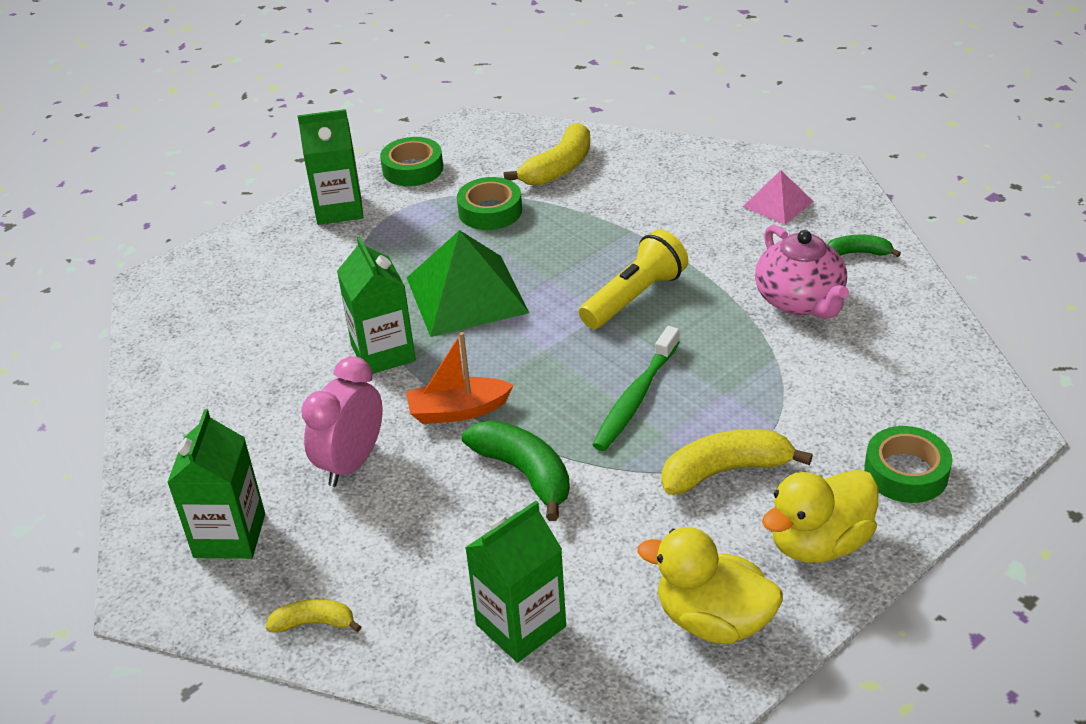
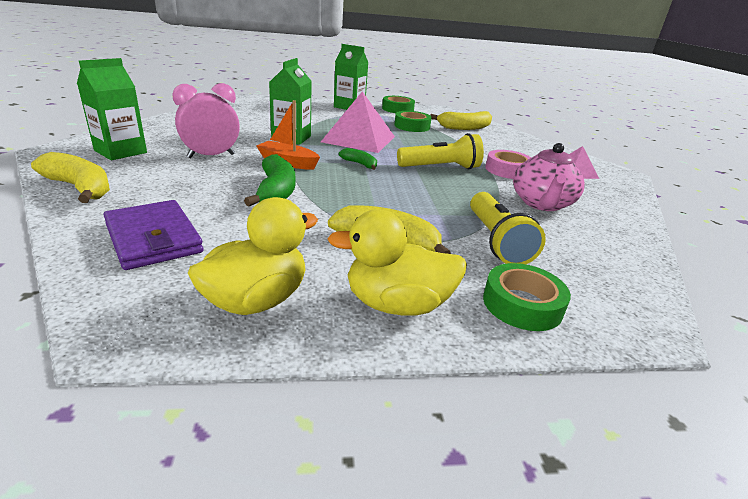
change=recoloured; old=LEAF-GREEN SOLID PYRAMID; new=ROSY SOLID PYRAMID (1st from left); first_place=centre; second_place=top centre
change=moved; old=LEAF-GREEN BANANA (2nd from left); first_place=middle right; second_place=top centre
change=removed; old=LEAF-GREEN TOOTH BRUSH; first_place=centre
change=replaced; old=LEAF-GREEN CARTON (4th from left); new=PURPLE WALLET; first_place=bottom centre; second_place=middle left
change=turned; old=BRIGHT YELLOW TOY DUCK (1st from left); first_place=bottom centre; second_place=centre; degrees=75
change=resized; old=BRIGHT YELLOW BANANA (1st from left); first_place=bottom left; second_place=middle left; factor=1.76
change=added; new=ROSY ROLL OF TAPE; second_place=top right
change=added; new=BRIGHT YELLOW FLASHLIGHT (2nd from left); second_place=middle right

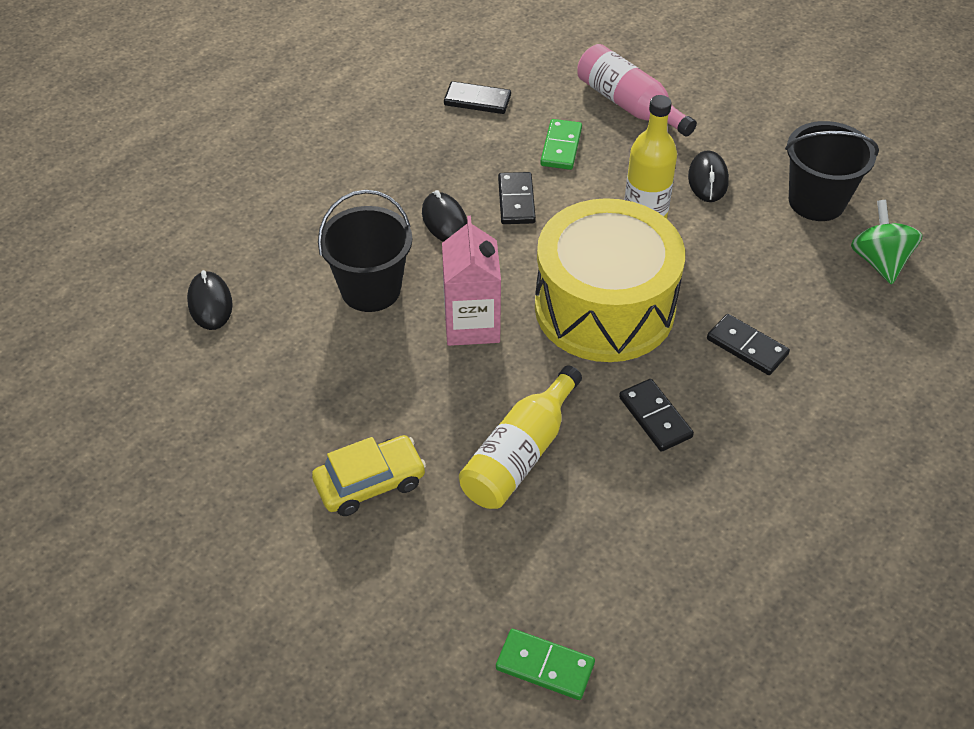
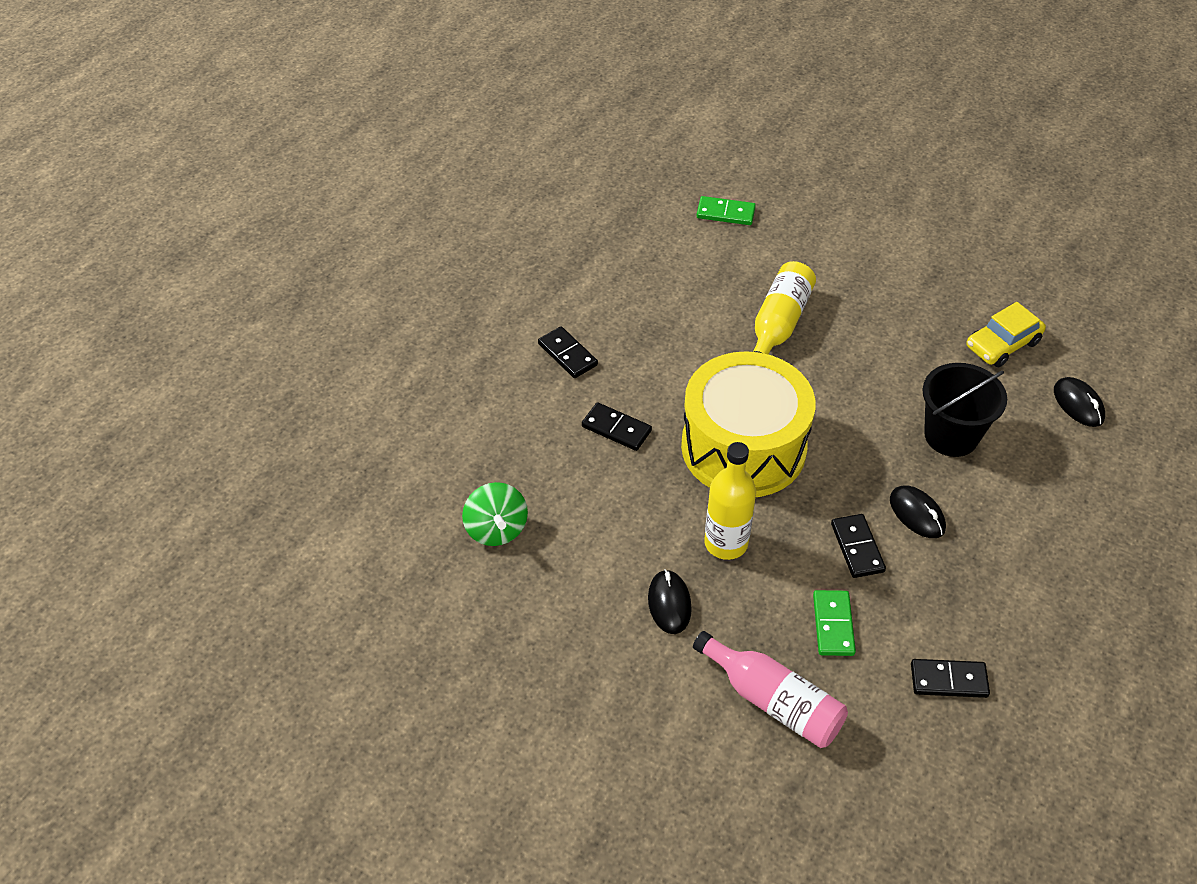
change=removed; old=EBONY SAND BUCKET (2nd from left); first_place=top right
change=removed; old=ROSY CARTON; first_place=centre
change=moved; old=EBONY DOMINO (3rd from left in the first image); new=EBONY DOMINO (1st from left); first_place=middle right; second_place=centre
change=moved; old=BRIGHT YELLOW CAR; first_place=centre; second_place=middle right

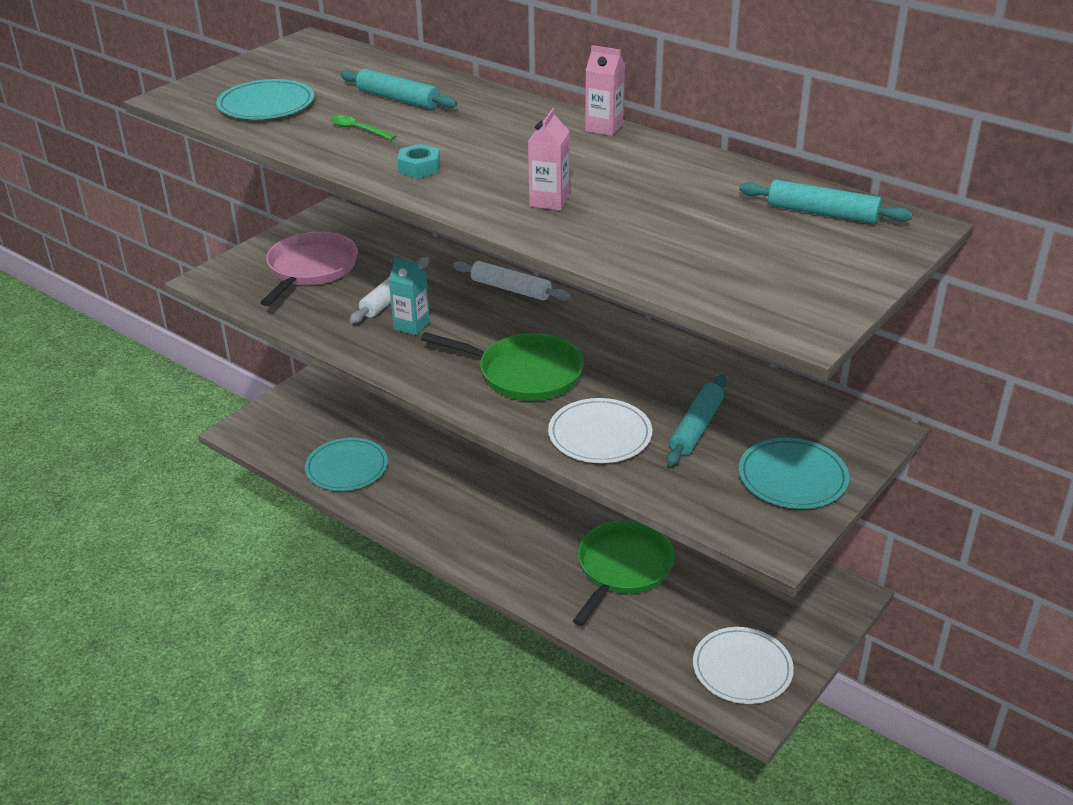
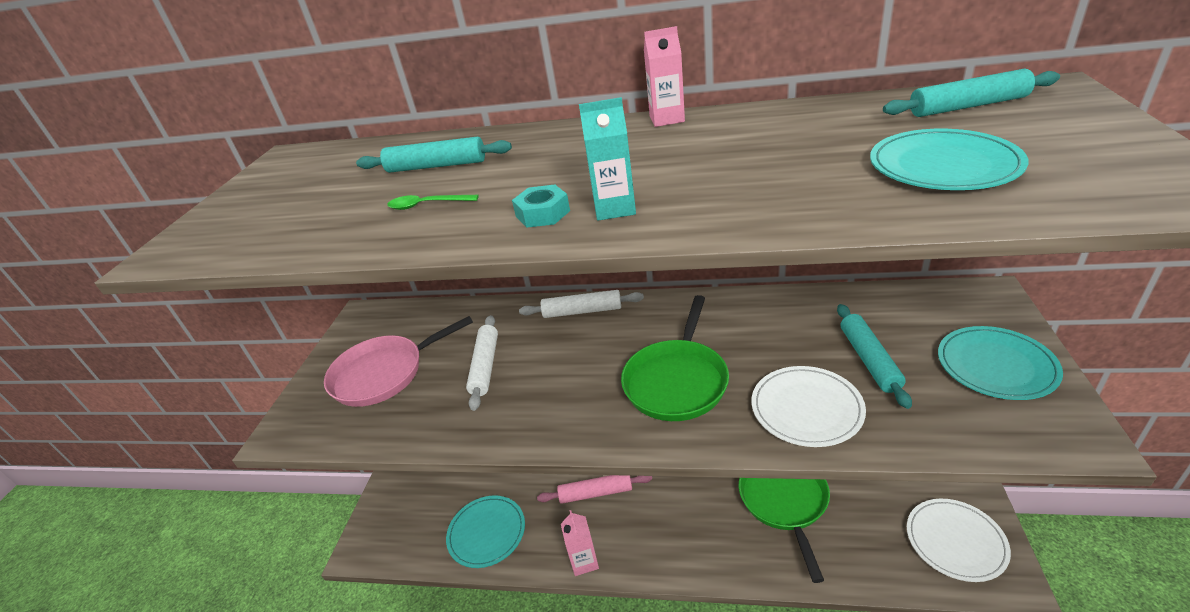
change=moved; old=AQUA PLATE (1st from left in the first image); new=AQUA PLATE (2nd from left); first_place=top left; second_place=top right
change=moved; old=ROSY CARTON (1st from left); first_place=top centre; second_place=bottom centre
change=turned; old=ROSY PAN; first_place=middle left; second_place=centre; degrees=-105
change=moved; old=AQUA CARTON; first_place=centre; second_place=top centre
change=turned; old=LEAF-GREEN PAN (1st from left); first_place=centre; second_place=centre; degrees=120
change=added; new=ROSY PASTRY ROLLER; second_place=bottom centre

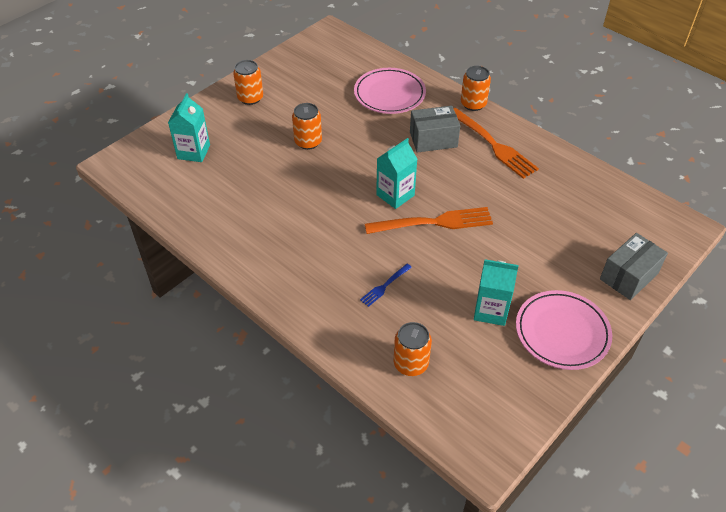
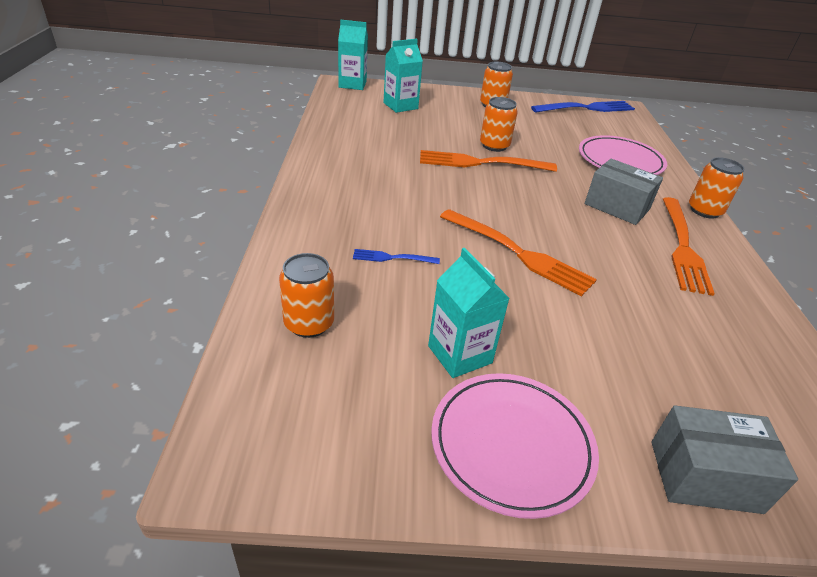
change=moved; old=AQUA CARTON (2nd from left in the first image); new=AQUA CARTON (1st from left); first_place=centre; second_place=top centre
change=added; new=BLUE DINNER FORK (2nd from left); second_place=top right
change=added; new=ORANGE-COLOURED DINNER FORK (1st from left); second_place=top centre

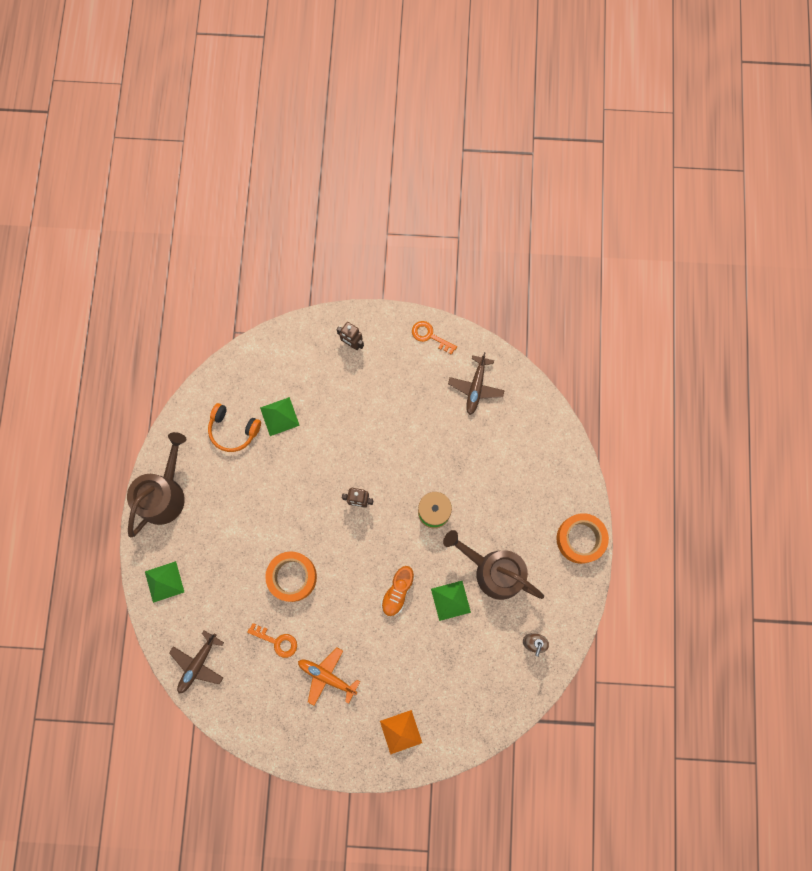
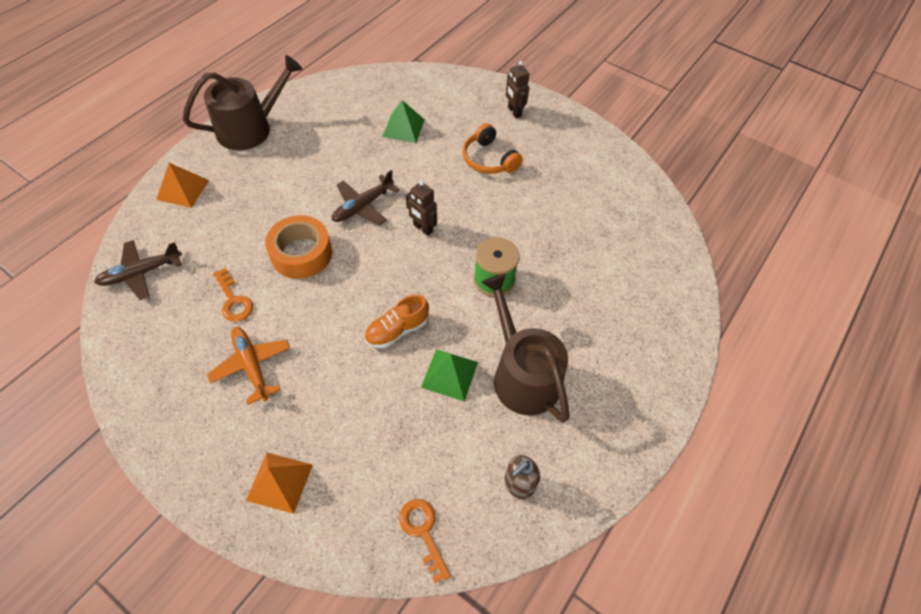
change=moved; old=ORANGE-COLOURED KEY (2nd from left); first_place=centre; second_place=bottom centre
change=moved; old=BROWN AEROPLANE (2nd from left); first_place=centre; second_place=top centre
change=moved; old=ORANGE-COLOURED HEADSET; first_place=middle left; second_place=top centre
change=removed; old=ORANGE-COLOURED ROLL OF TAPE (2nd from left); first_place=middle right
change=recoloured; old=LEAF-GREEN SOLID PYRAMID (1st from left); new=ORANGE-COLOURED SOLID PYRAMID (1st from left); first_place=bottom left; second_place=top left

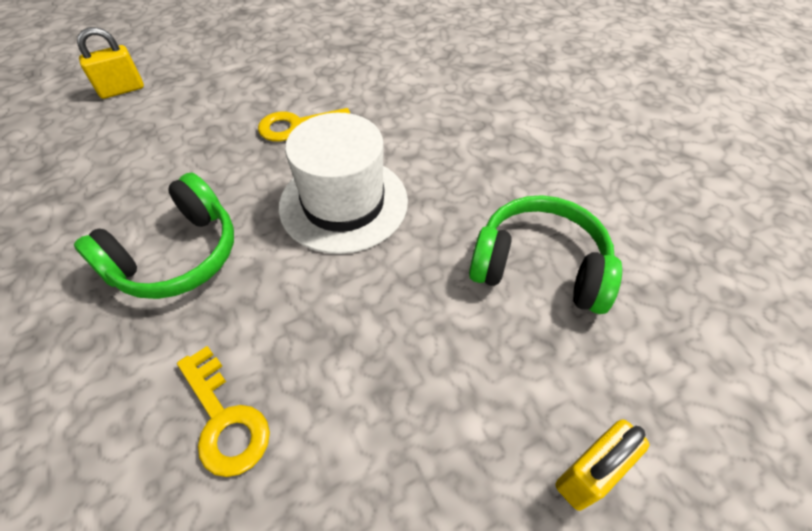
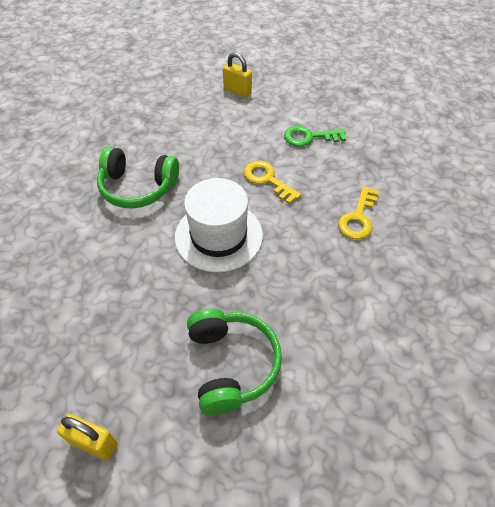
change=moved; old=BRIGHT YELLOW KEY (1st from left in the first image); new=BRIGHT YELLOW KEY (2nd from left); first_place=bottom left; second_place=middle right
change=added; new=LEAF-GREEN KEY; second_place=top centre

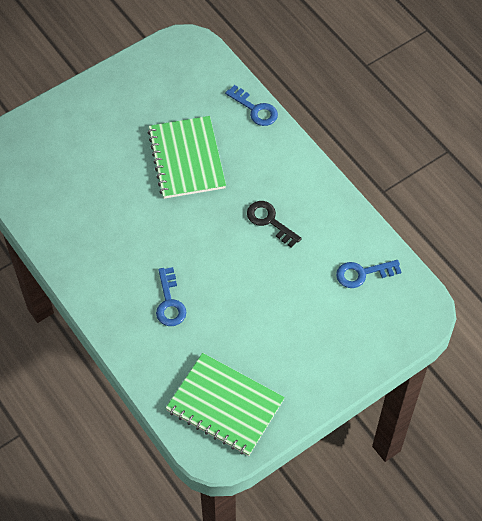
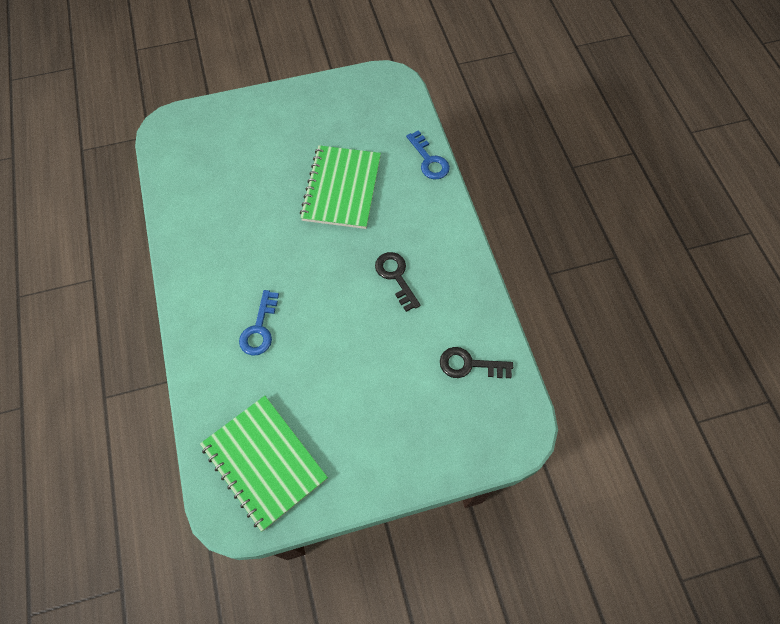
change=recoloured; old=BLUE KEY (3rd from left); new=EBONY KEY (2nd from left); first_place=middle right; second_place=centre

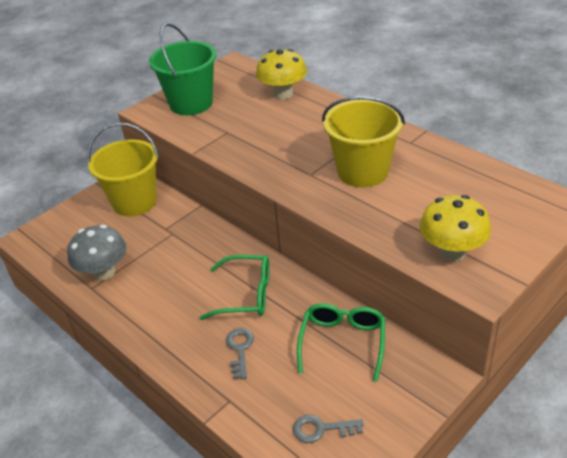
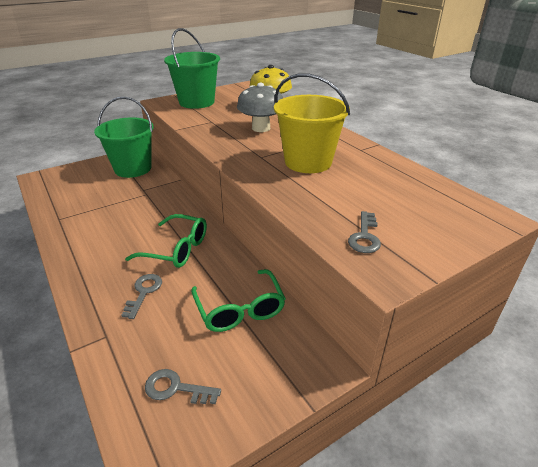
change=recoloured; old=BRIGHT YELLOW SAND BUCKET (1st from left); new=LEAF-GREEN SAND BUCKET (1st from left); first_place=middle left; second_place=top left
change=replaced; old=BRIGHT YELLOW FUNGUS (2nd from left); new=GRAY KEY (3rd from left); first_place=middle right; second_place=middle right
change=moved; old=GRAY FUNGUS; first_place=middle left; second_place=top centre
change=turned; old=LEAF-GREEN SPECTACLES (2nd from left); first_place=bottom centre; second_place=centre; degrees=135

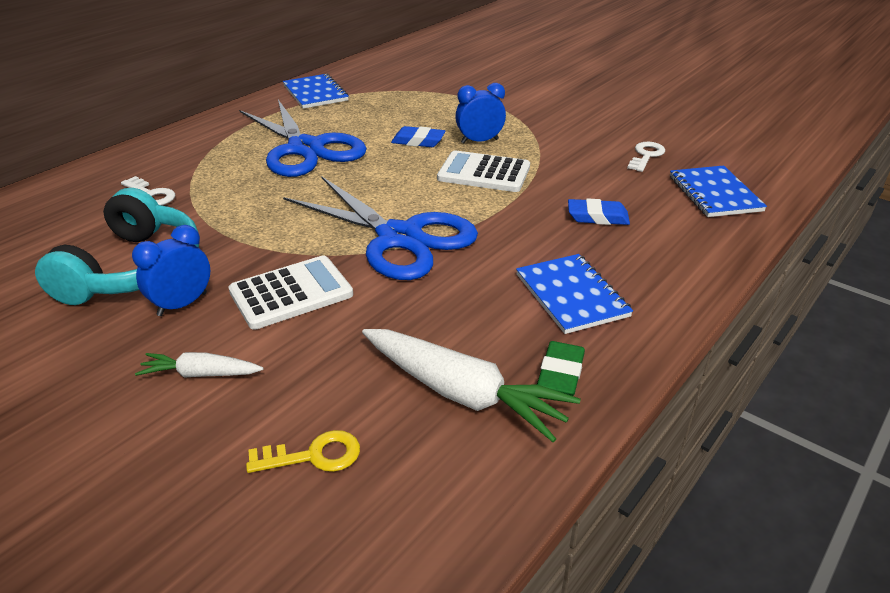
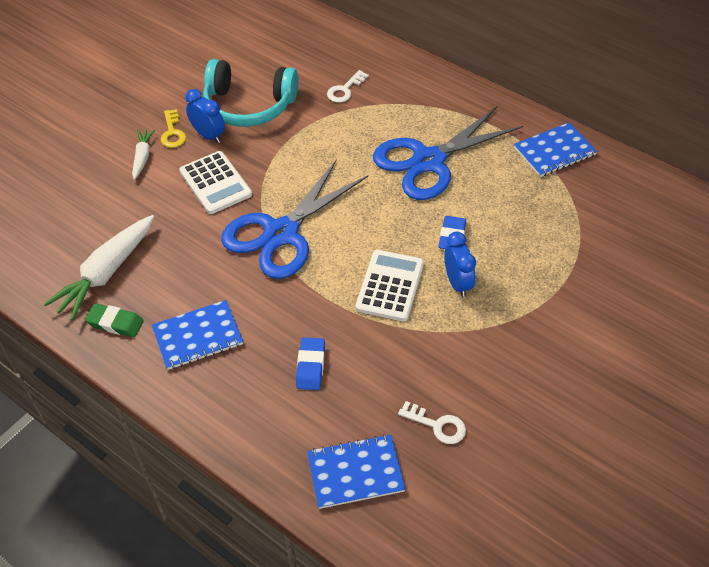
change=moved; old=BRIGHT YELLOW KEY; first_place=bottom centre; second_place=top left

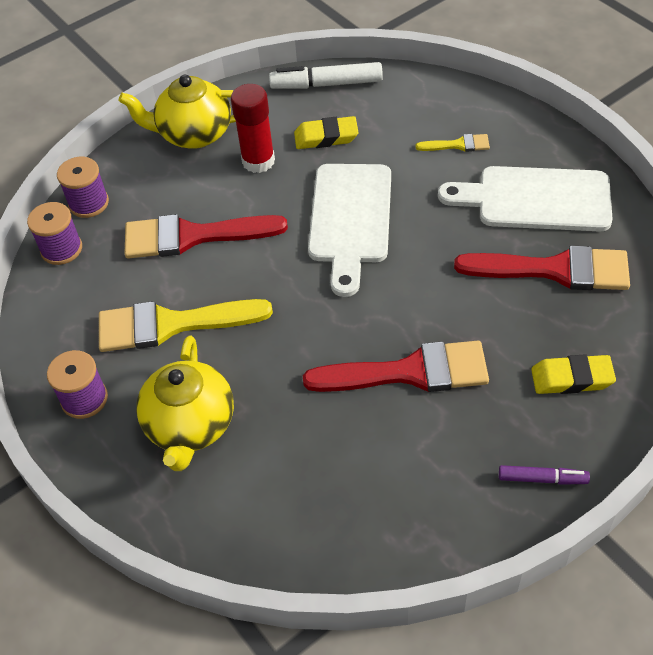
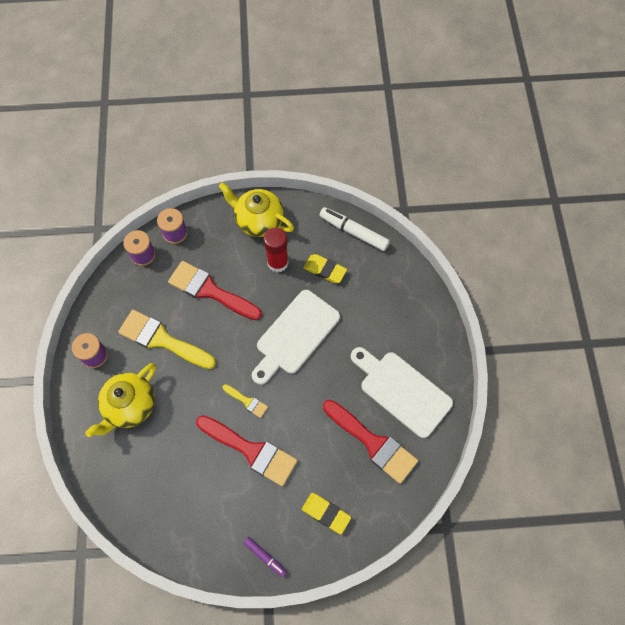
change=moved; old=BRIGHT YELLOW BRUSH (2nd from left); first_place=top right; second_place=centre

